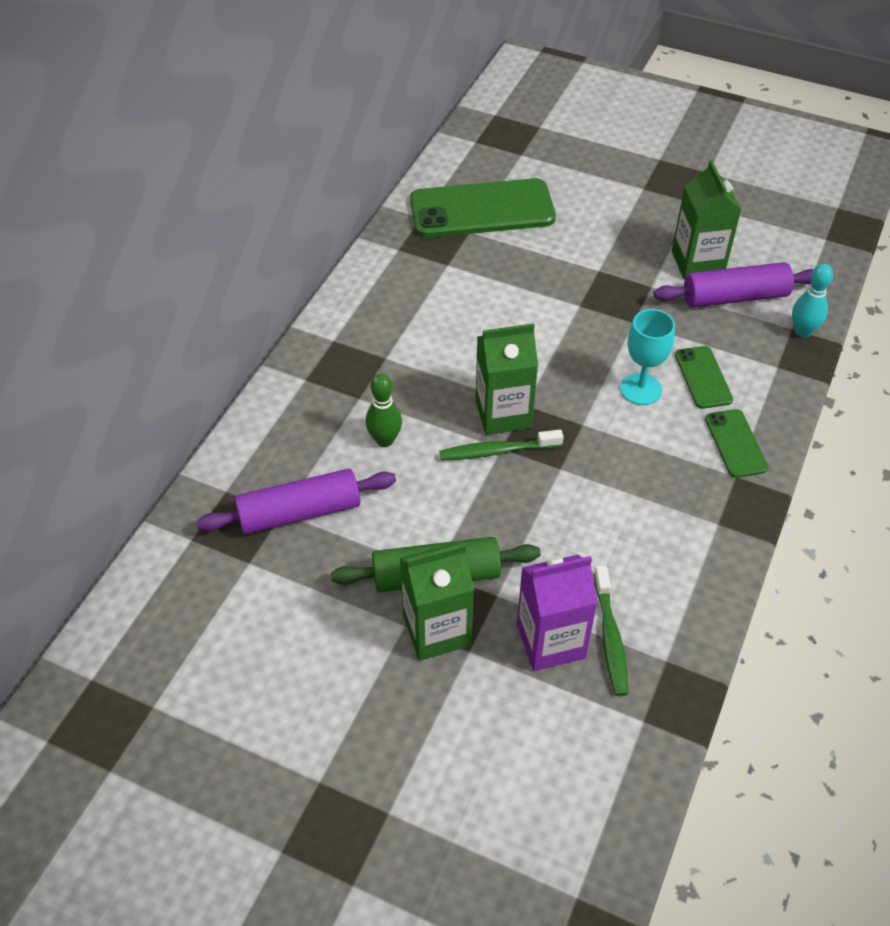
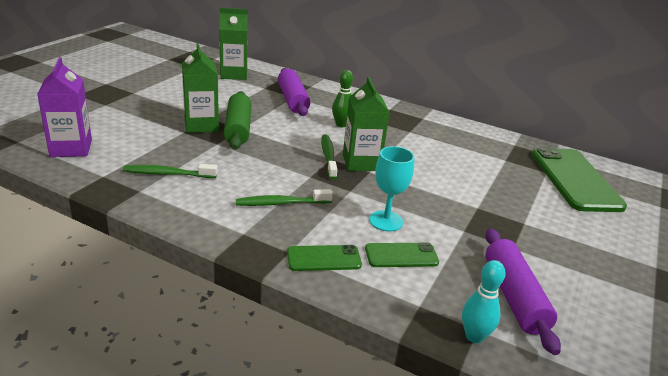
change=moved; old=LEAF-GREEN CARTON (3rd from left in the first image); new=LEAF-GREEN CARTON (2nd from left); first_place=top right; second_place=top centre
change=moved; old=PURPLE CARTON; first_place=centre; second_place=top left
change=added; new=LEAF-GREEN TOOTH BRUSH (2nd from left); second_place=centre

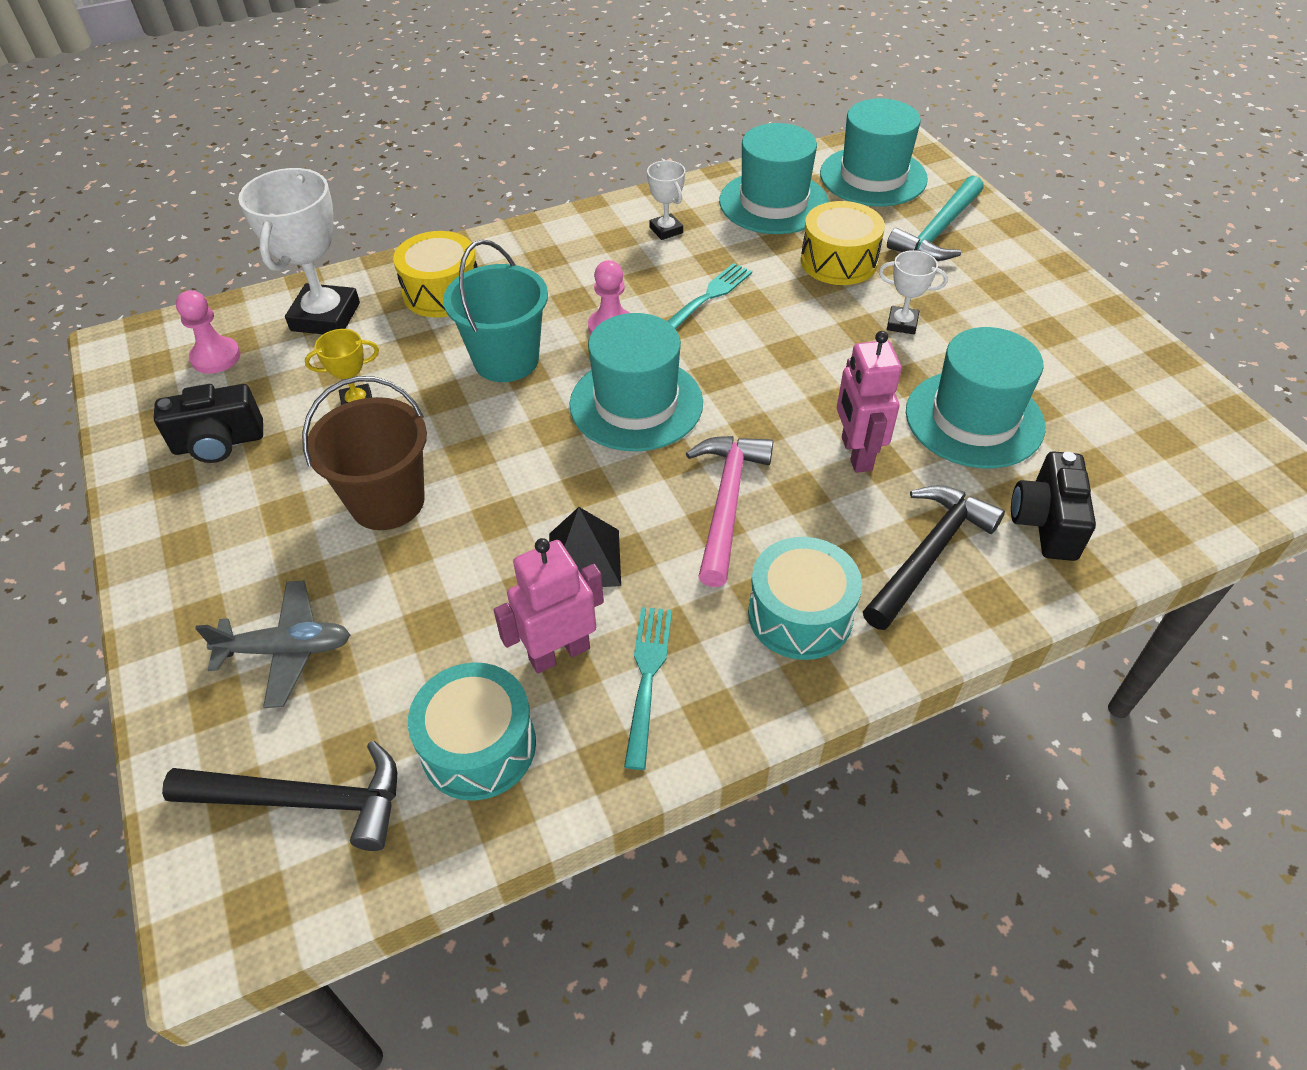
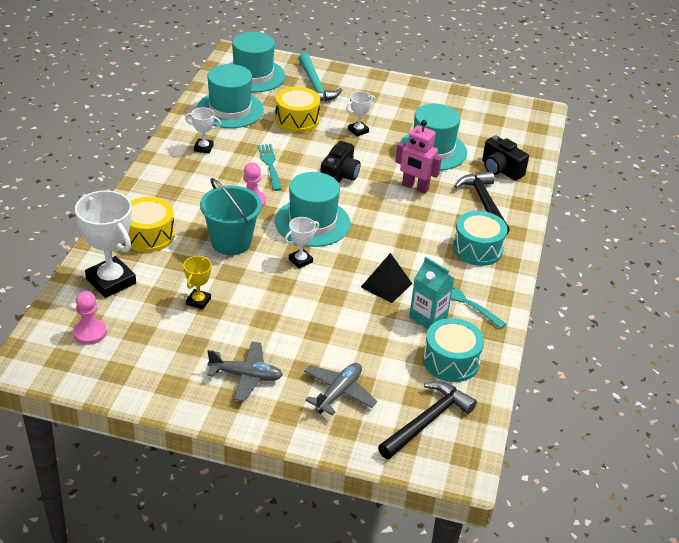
change=removed; old=BROWN SAND BUCKET; first_place=middle left
change=moved; old=EBONY PHOTO CAMERA (1st from left); first_place=middle left; second_place=top centre
change=removed; old=ROSY HAMMER; first_place=centre
change=replaced; old=ROSY ROBOT FIGURE (1st from left); new=AQUA CARTON; first_place=centre; second_place=centre
change=added; new=PURE WHITE PRIZE CUP (3rd from left); second_place=centre
change=added; new=GRAY AEROPLANE (1st from left); second_place=bottom centre

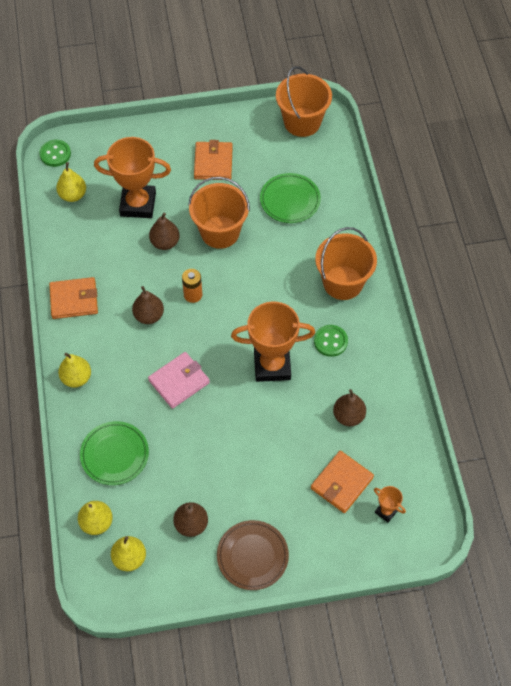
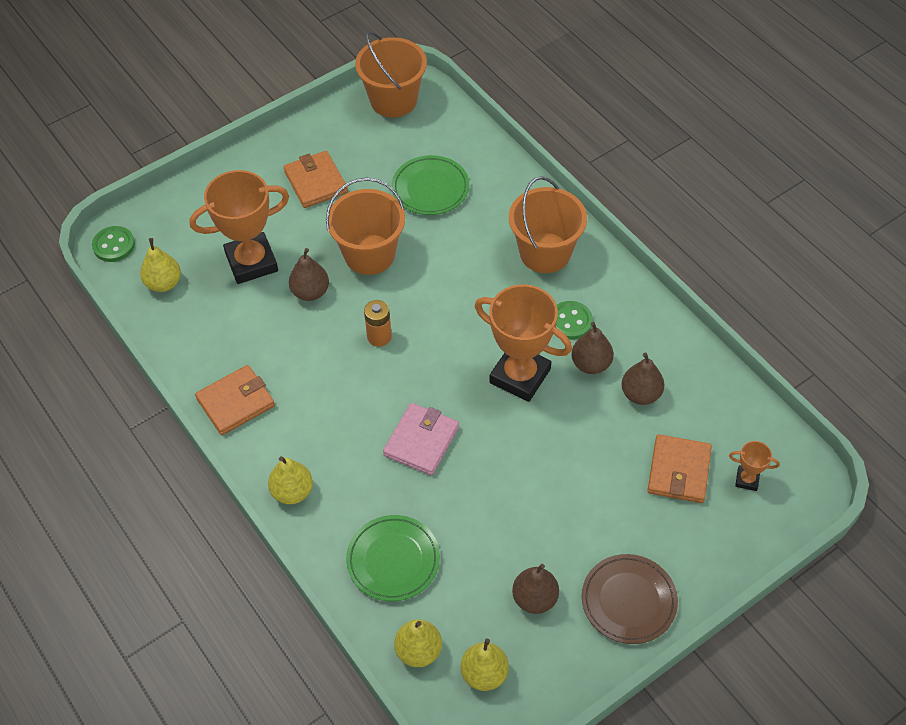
change=moved; old=BROWN TOY PEAR (1st from left in the first image); new=BROWN TOY PEAR (3rd from left); first_place=middle left; second_place=centre
change=turned; old=ORANGE-COLOURED PRIZE CUP (2nd from left); first_place=centre; second_place=centre; degrees=60

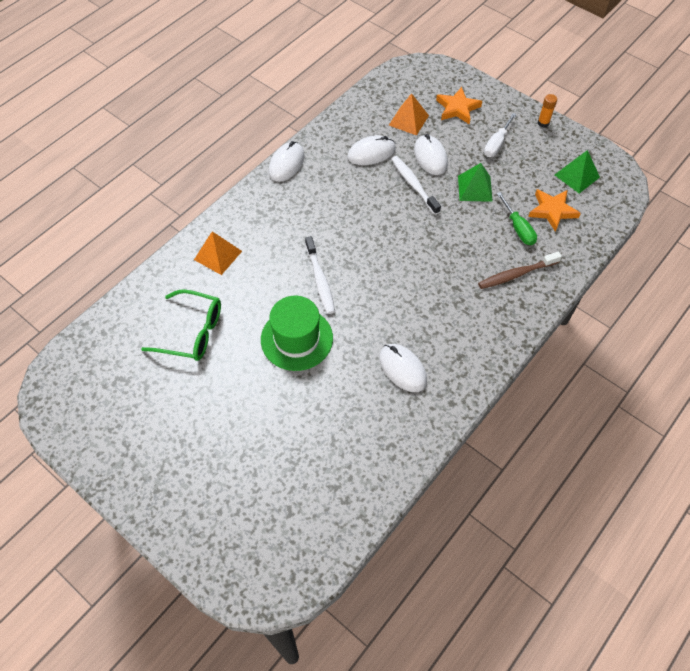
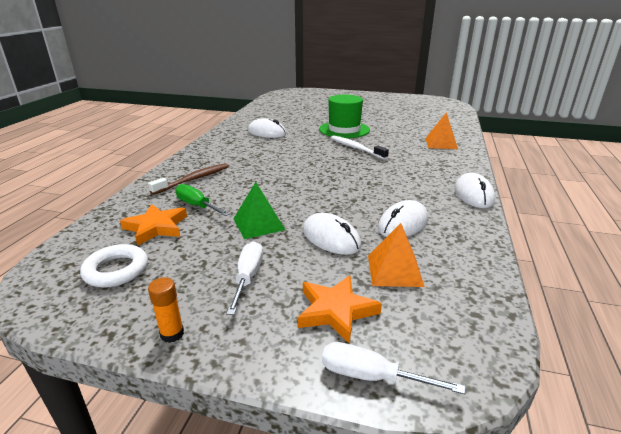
change=replaced; old=LEAF-GREEN SOLID PYRAMID (2nd from left); new=PURE WHITE HOOP; first_place=top right; second_place=middle left
change=removed; old=PURE WHITE TOOTH BRUSH (2nd from left); first_place=top centre
change=removed; old=LEAF-GREEN SPECTACLES; first_place=middle left
change=added; new=PURE WHITE FLAT SCREWDRIVER (2nd from left); second_place=bottom centre

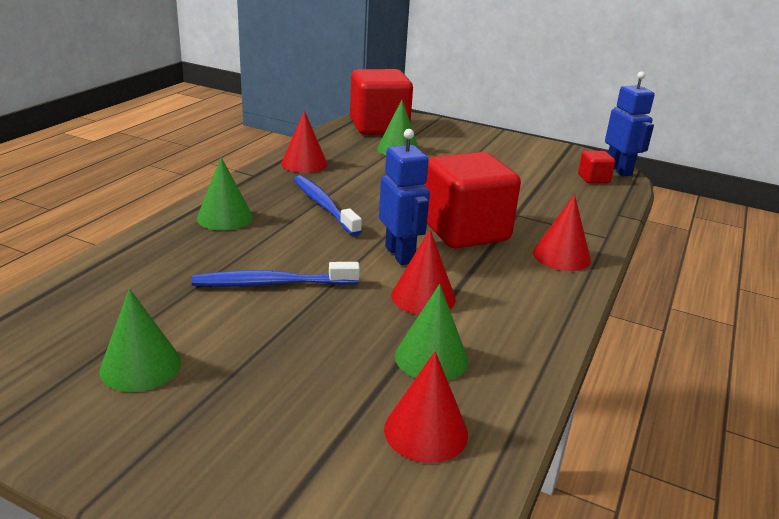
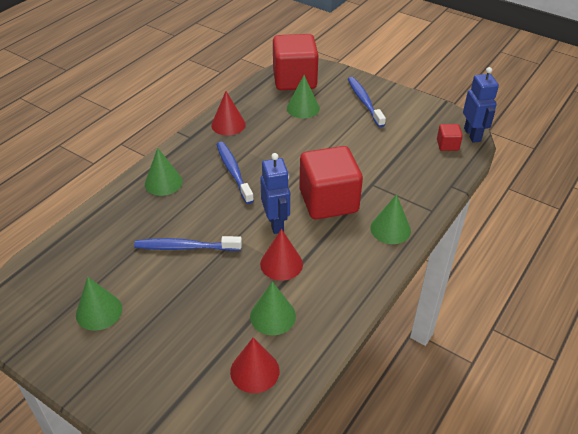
change=recoloured; old=RED CONE SHAPE (4th from left); new=LEAF-GREEN CONE SHAPE (5th from left); first_place=middle right; second_place=middle right
change=added; new=BLUE TOOTH BRUSH (3rd from left); second_place=top centre

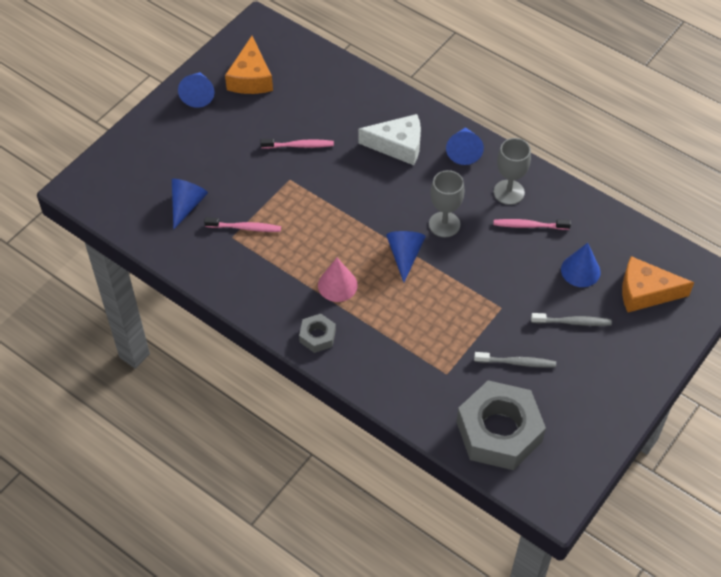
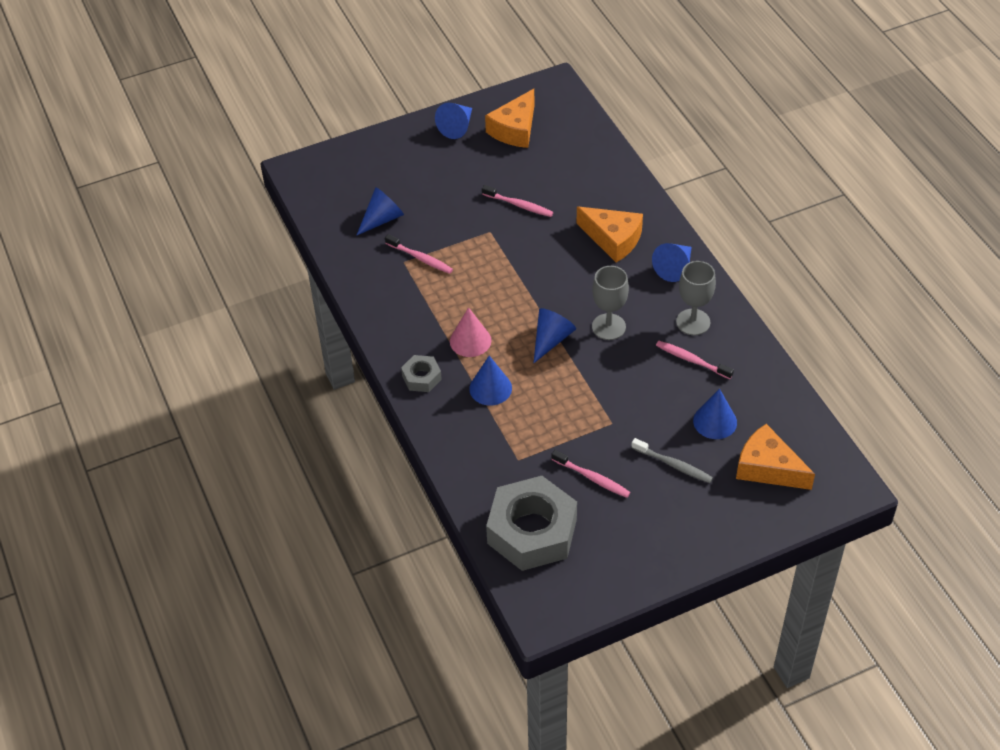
change=recoloured; old=PURE WHITE CHEESE WEDGE; new=ORANGE-COLOURED CHEESE WEDGE (2nd from left); first_place=top centre; second_place=top centre
change=recoloured; old=GRAY TOOTH BRUSH (1st from left); new=ROSY TOOTH BRUSH (3rd from left); first_place=middle right; second_place=centre
change=added; new=BLUE CONE SHAPE (3rd from left); second_place=centre

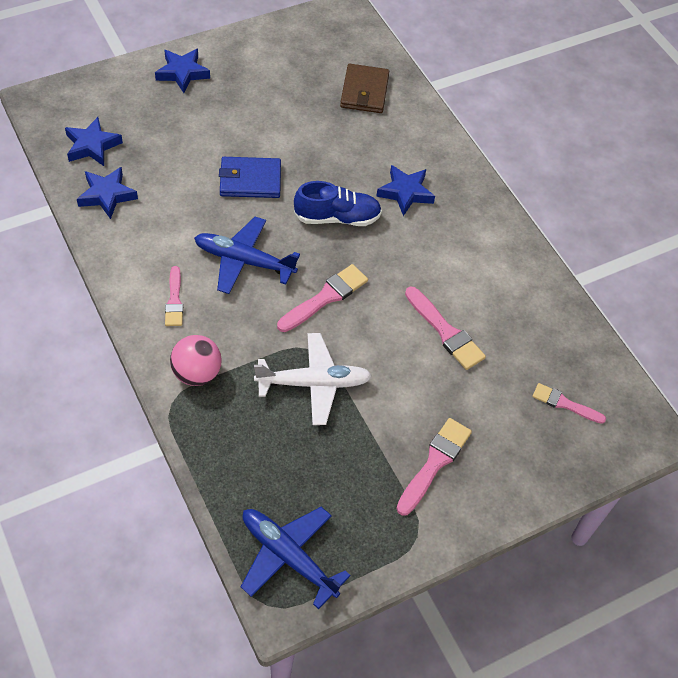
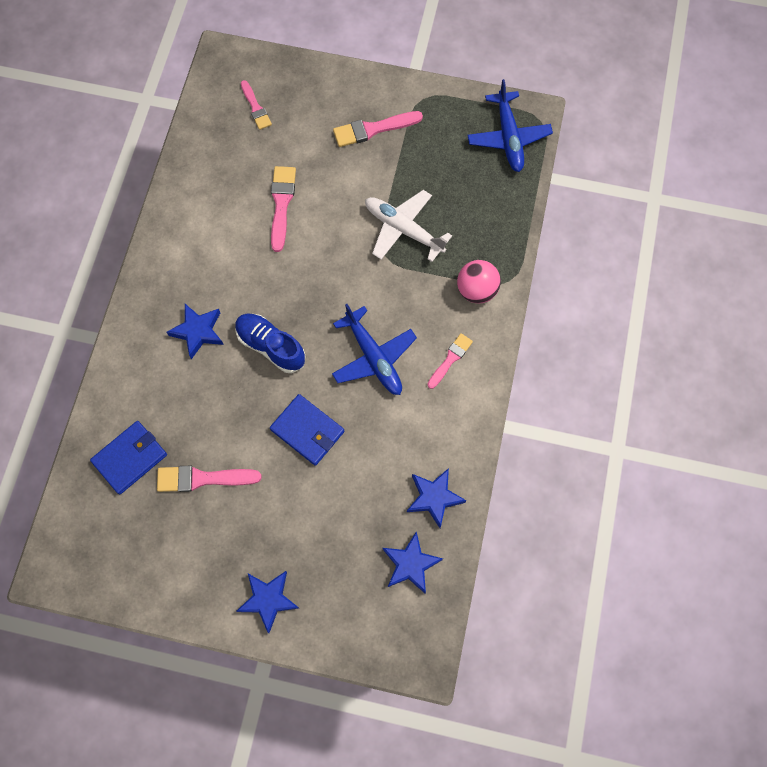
change=recoloured; old=BROWN WALLET; new=BLUE WALLET (1st from left); first_place=top centre; second_place=middle left
change=moved; old=ROSY BRUSH (2nd from left in the first image); new=ROSY BRUSH (1st from left); first_place=centre; second_place=middle left

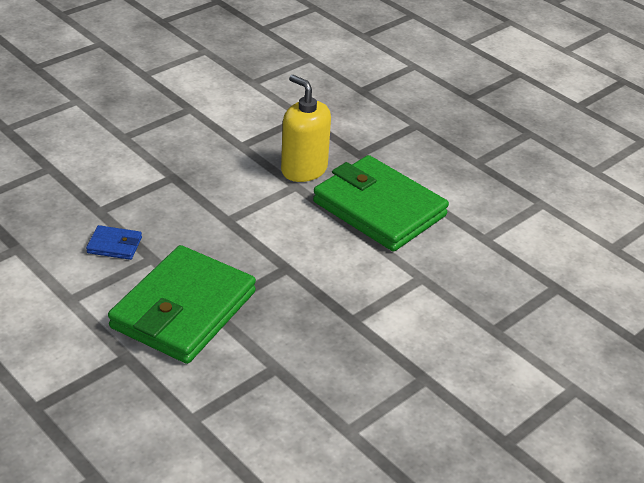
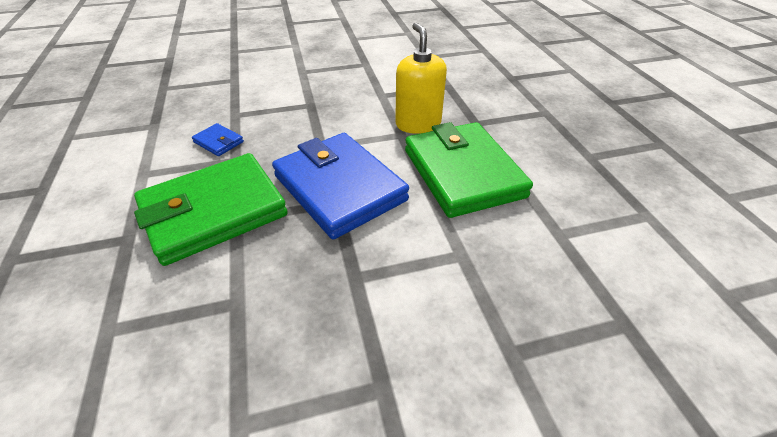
change=added; new=BLUE WALLET (2nd from left); second_place=centre

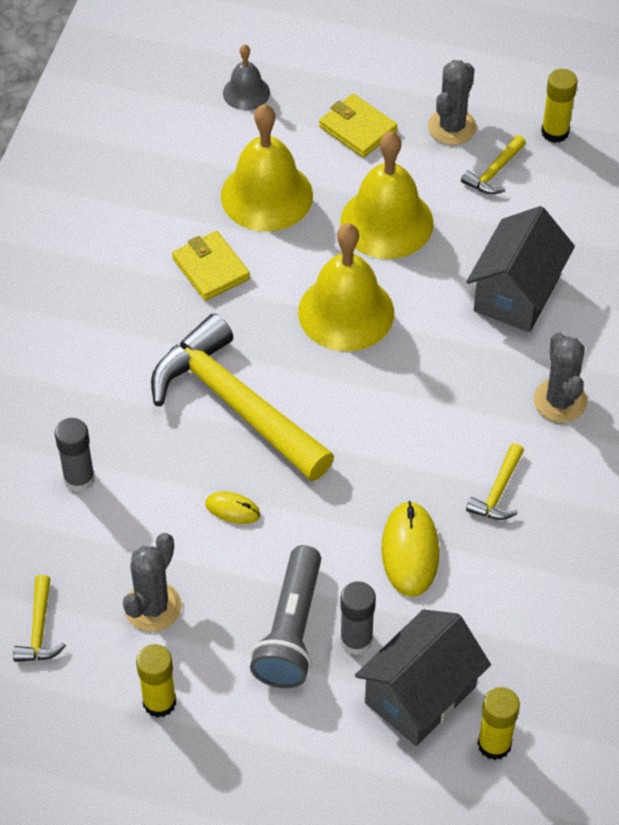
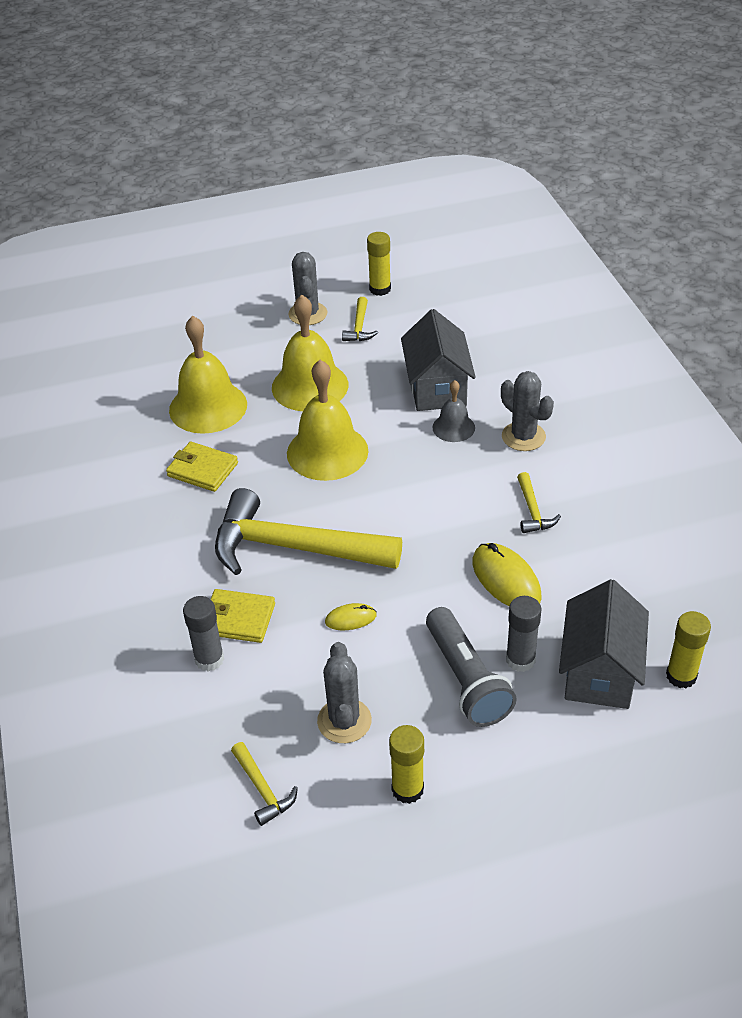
change=moved; old=GRAY BELL; first_place=top centre; second_place=centre
change=moved; old=BRIGHT YELLOW WALLET (2nd from left); first_place=top centre; second_place=middle left

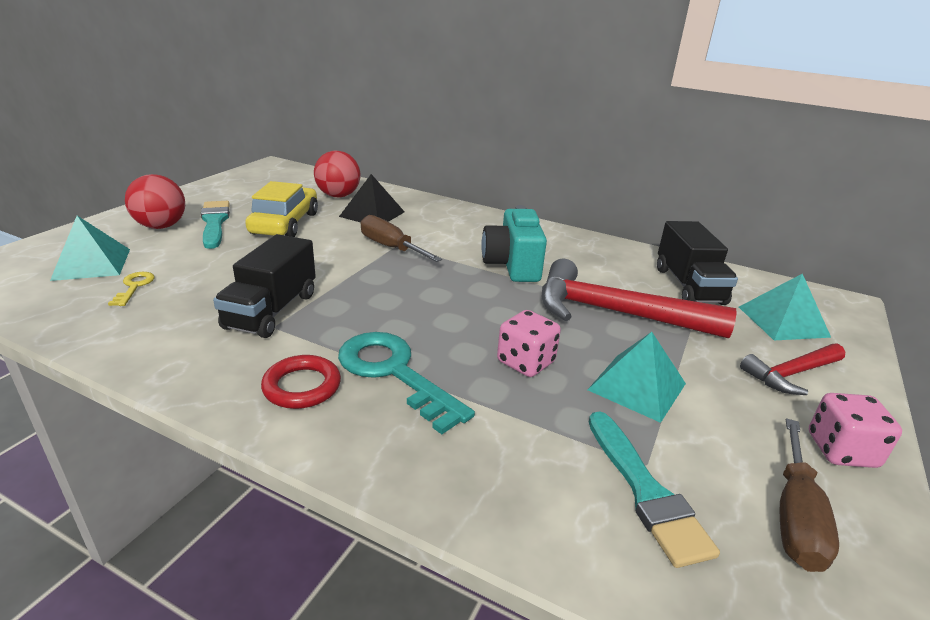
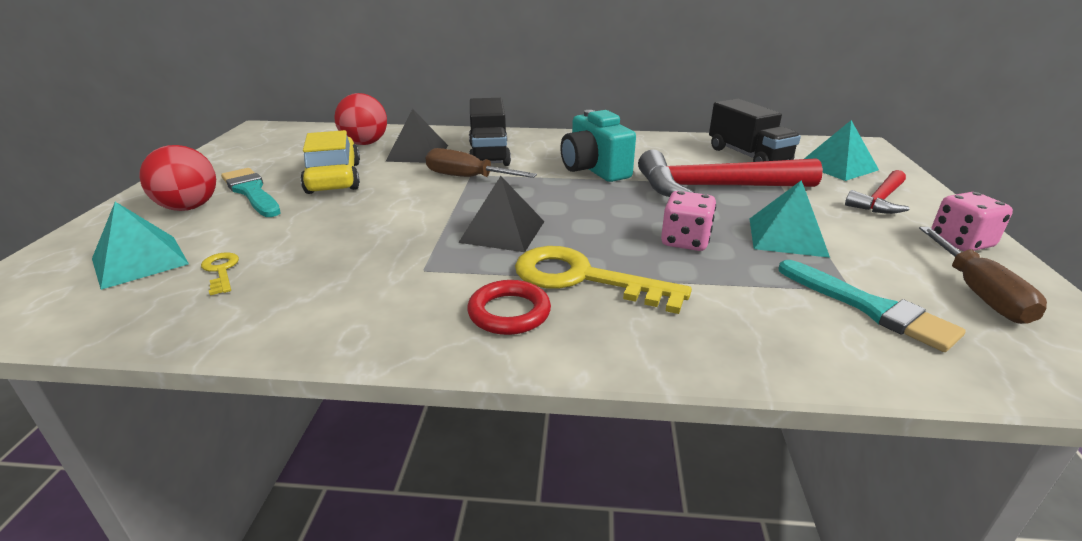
change=moved; old=EBONY TOY TRUCK (1st from left); first_place=middle left; second_place=top centre
change=recoloured; old=AQUA KEY; new=BRIGHT YELLOW KEY (2nd from left); first_place=centre; second_place=centre
change=added; new=EBONY SOLID PYRAMID (2nd from left); second_place=centre

